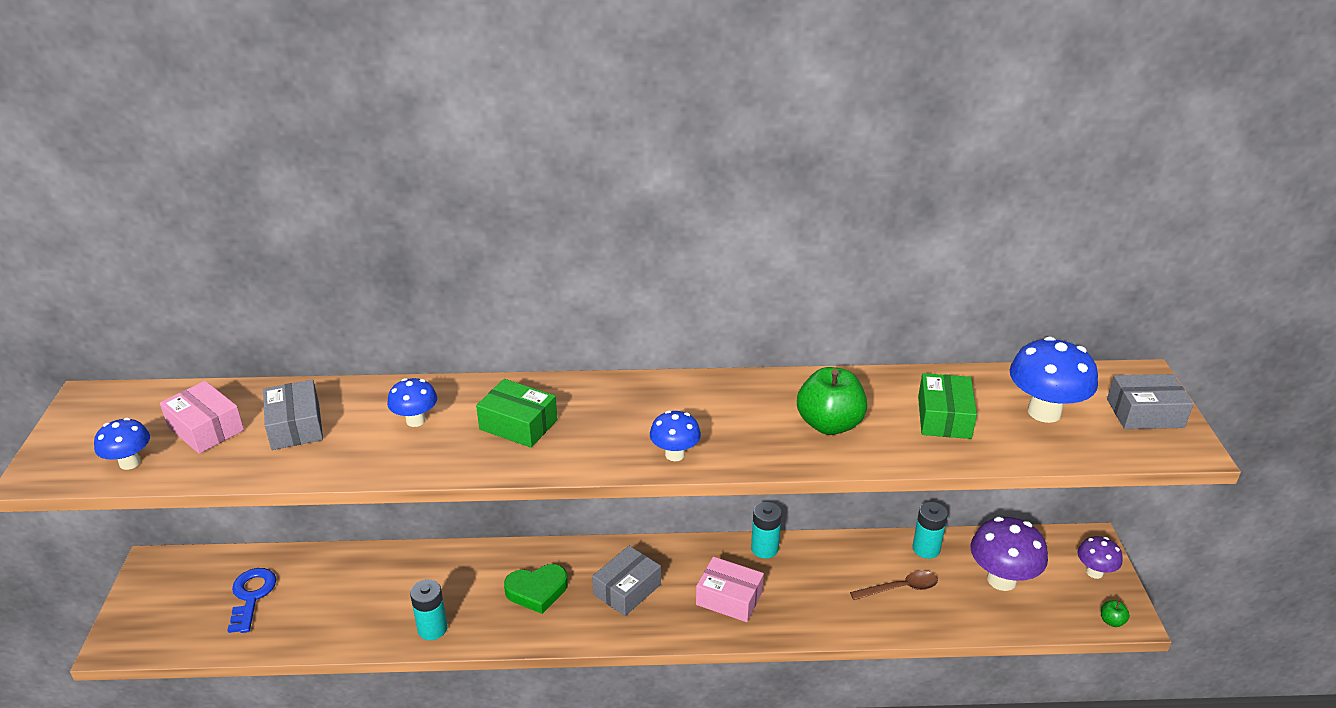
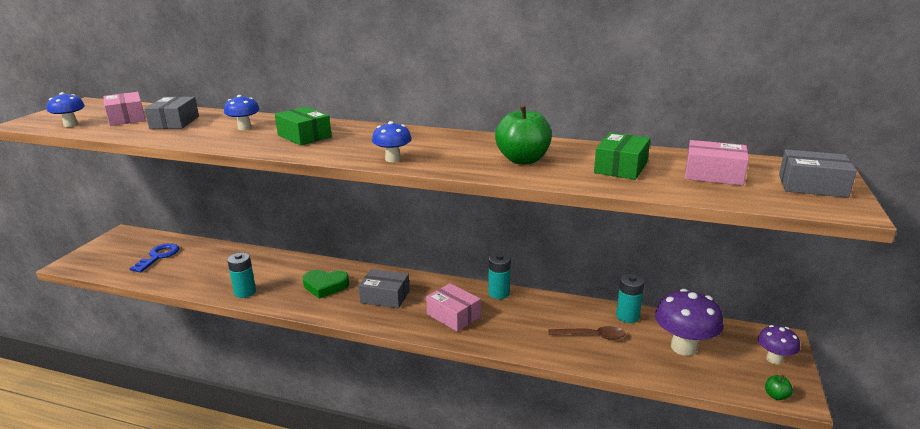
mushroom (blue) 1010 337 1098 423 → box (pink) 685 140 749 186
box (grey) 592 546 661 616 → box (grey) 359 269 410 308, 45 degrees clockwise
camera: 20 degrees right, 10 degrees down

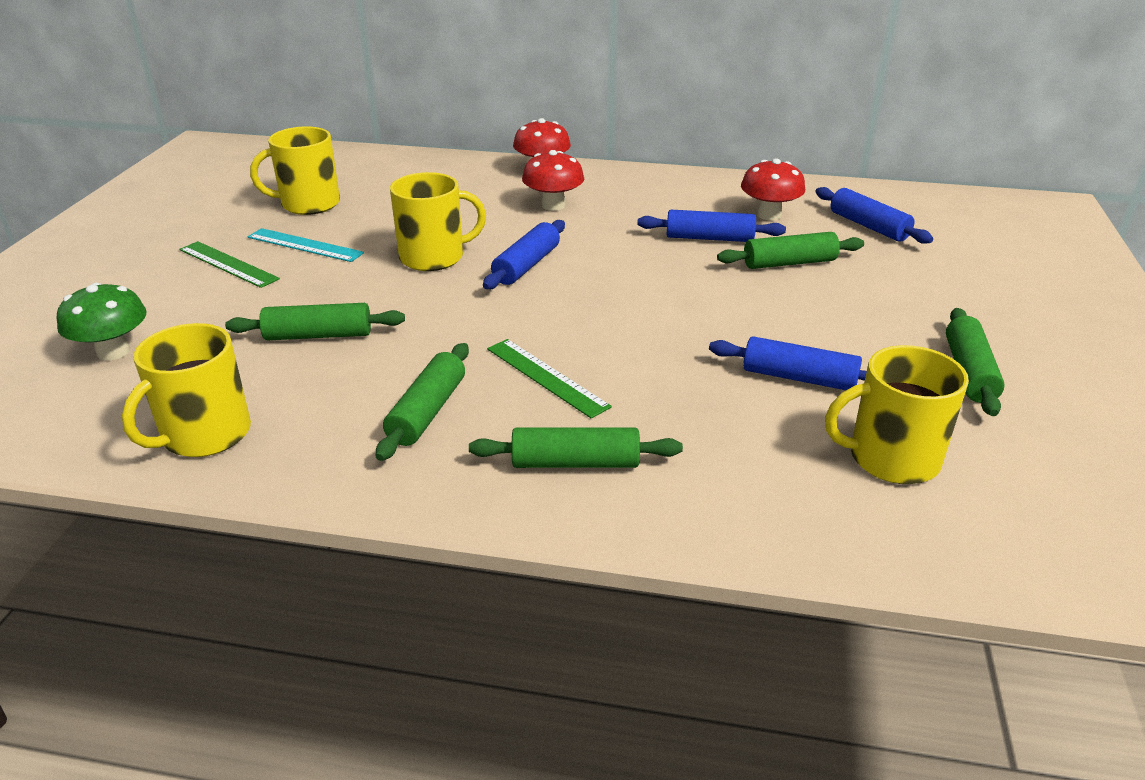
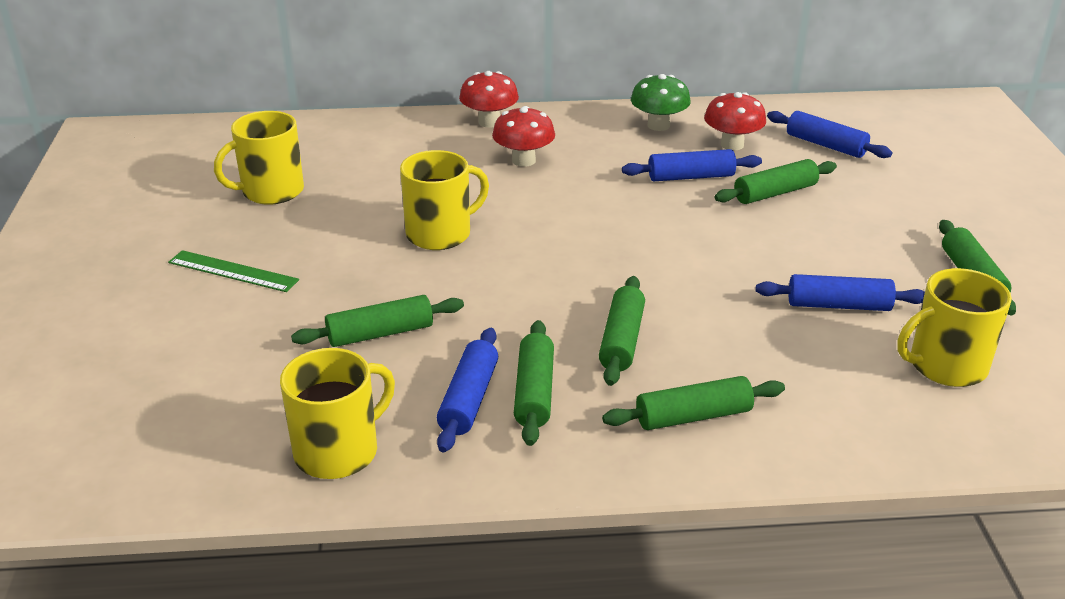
rolling pin (blue) 483 220 565 289 → rolling pin (blue) 437 328 498 452, relocated
ruler (turquoise) 248 228 364 262 → -
mushroom (green) 57 283 147 360 → mushroom (green) 631 74 691 131, relocated
mug (yellow) 122 323 251 457 → mug (yellow) 280 348 395 479, 150 degrees counterclockwise
ruler (green) 487 339 612 419 → rolling pin (green) 599 276 645 386
camera: 15 degrees left, 0 degrees up

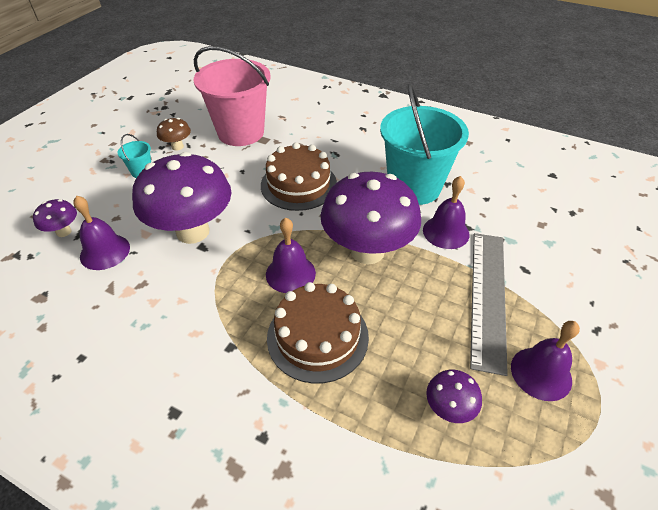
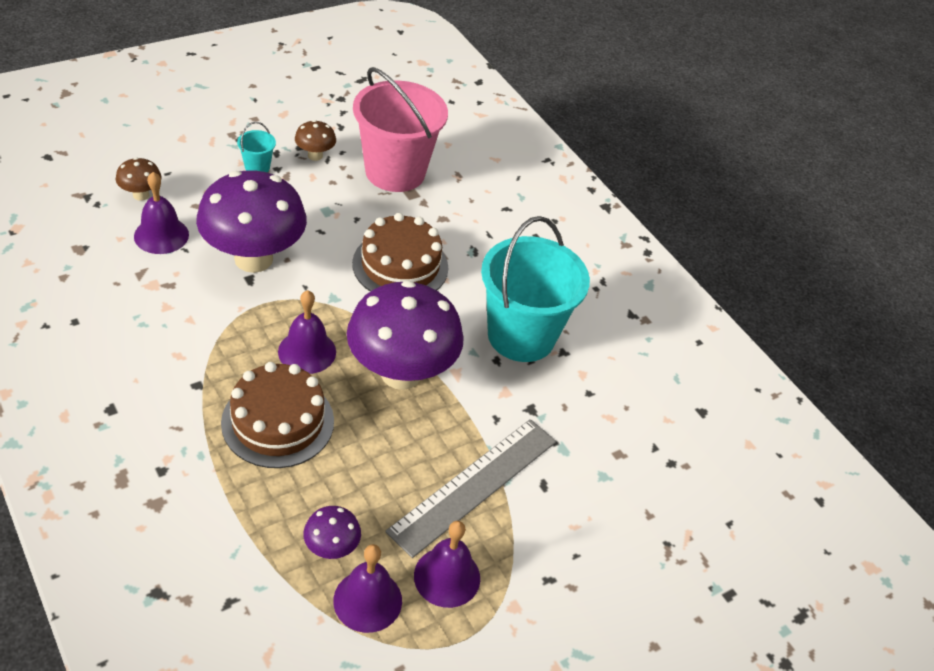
bell (purple) 423 176 470 249 → bell (purple) 333 544 402 633, relocated
mushroom (purple) 33 199 77 237 → mushroom (brown) 116 157 162 201
camera: 25 degrees right, 0 degrees up

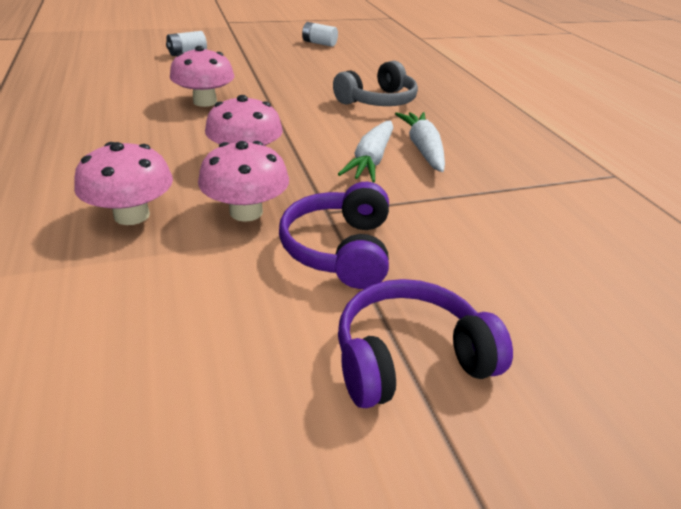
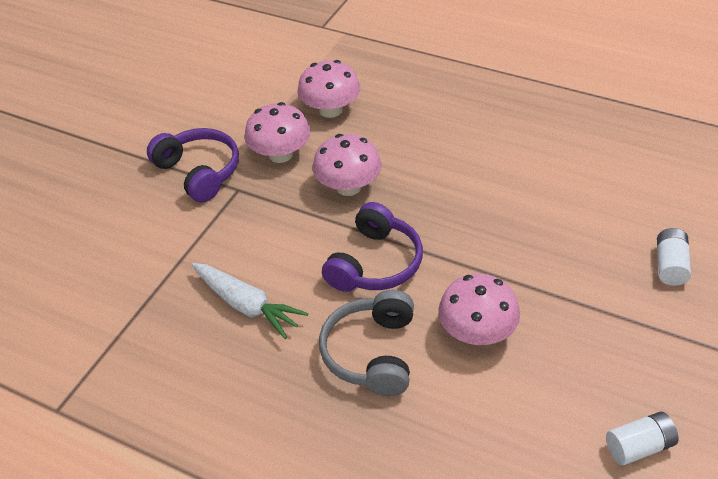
mushroom (pink) 170 46 234 107 → mushroom (pink) 438 274 520 345, relocated
carrot (white) 338 121 393 182 → -
headphones (purple) 338 279 513 408 → headphones (purple) 322 202 423 292, relocated
camera: 140 degrees right, 10 degrees up

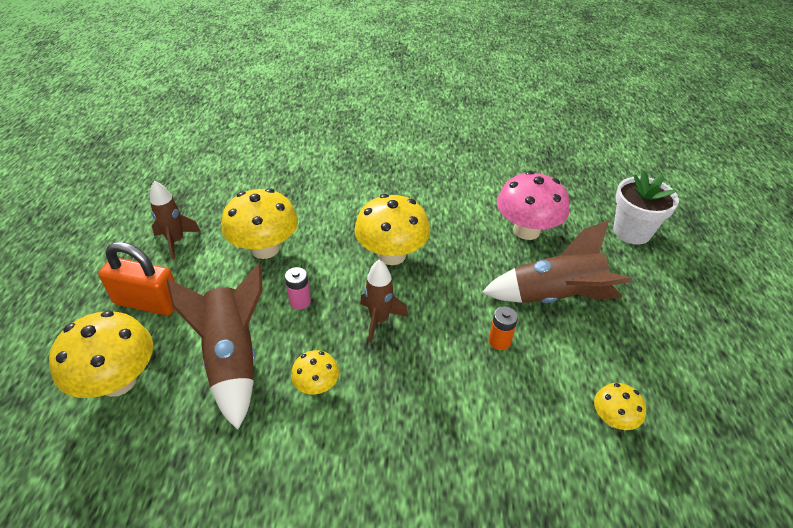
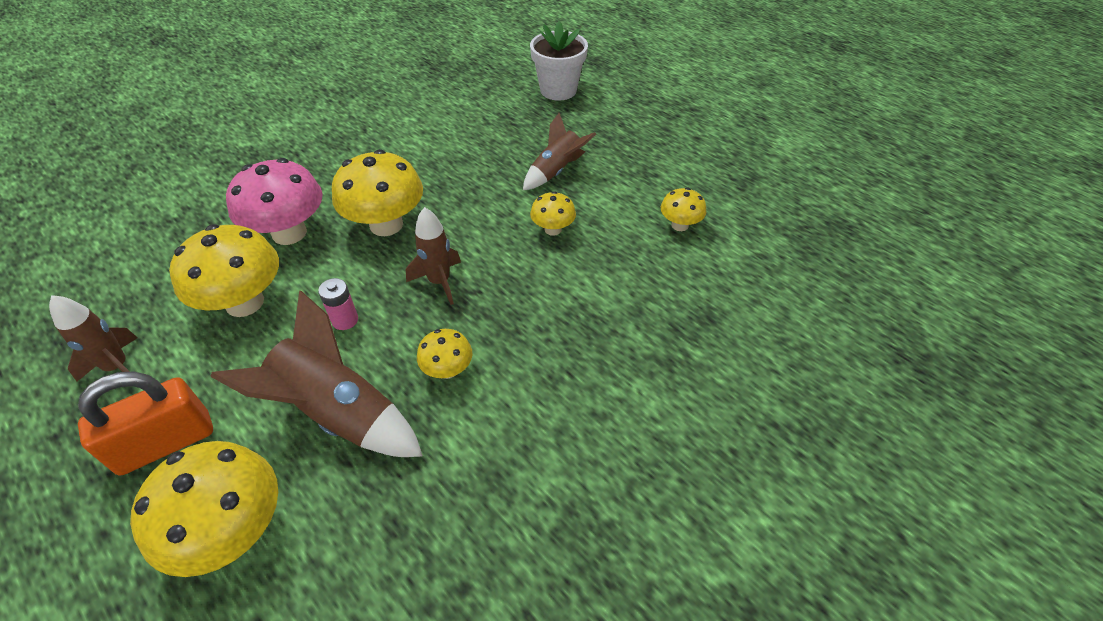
mushroom (pink) 497 171 569 240 → mushroom (pink) 226 158 323 245, relocated
rocket (brown) 481 220 632 303 → rocket (brown) 523 113 596 190, x0.62
battery (orange) 489 306 518 350 → mushroom (yellow) 530 191 576 236
camera: 45 degrees left, 5 degrees up

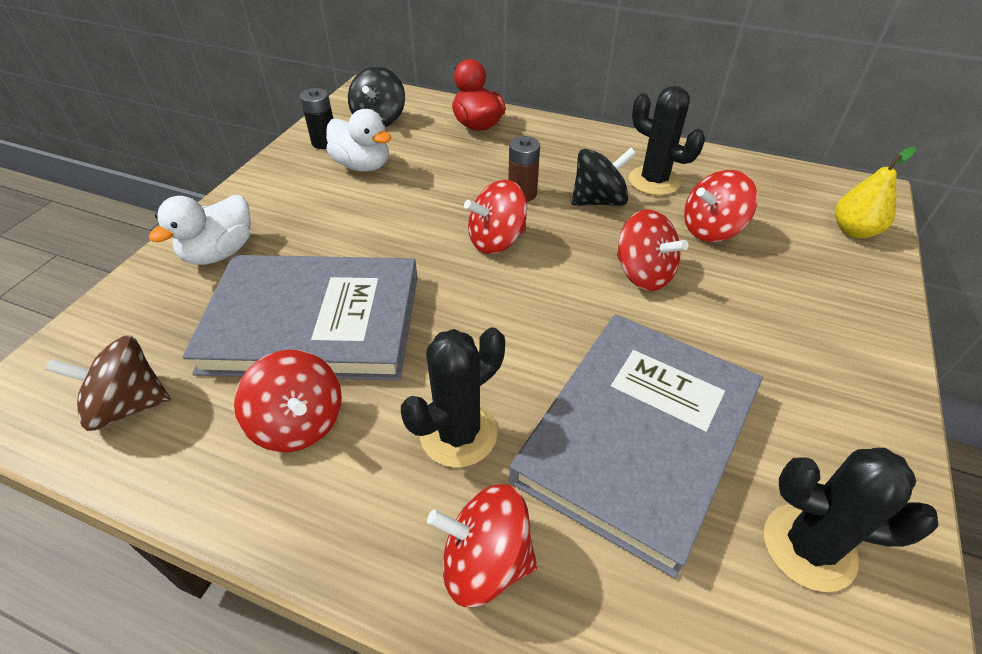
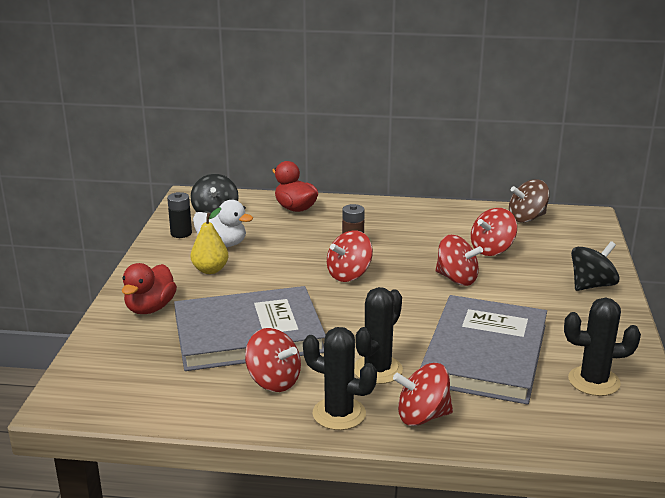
cactus (black) 629 86 705 196 → cactus (black) 303 327 377 430, relocated
pear (yellow) 835 147 916 238 → pear (yellow) 190 207 229 274, relocated
spinning top (black) 571 148 636 206 → spinning top (black) 571 241 620 291, relocated
duck (white) 148 195 251 265 → duck (red) 122 263 177 314
spinning top (brown) 45 335 170 431 → spinning top (brown) 509 179 550 223, relocated
camera: 15 degrees left, 20 degrees down

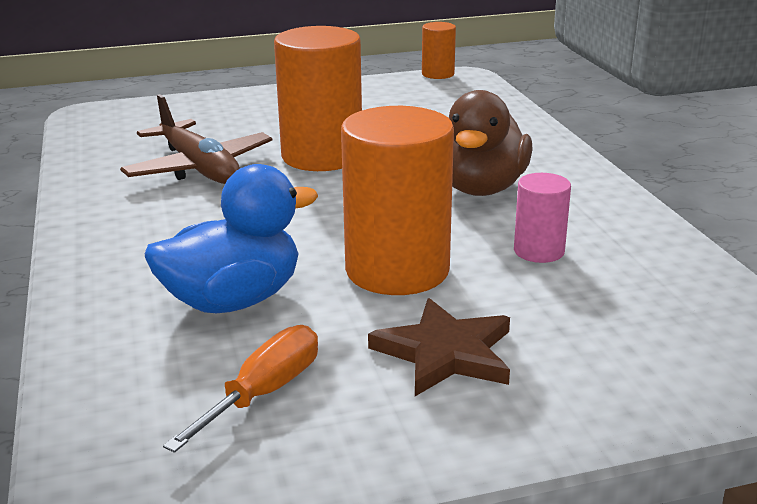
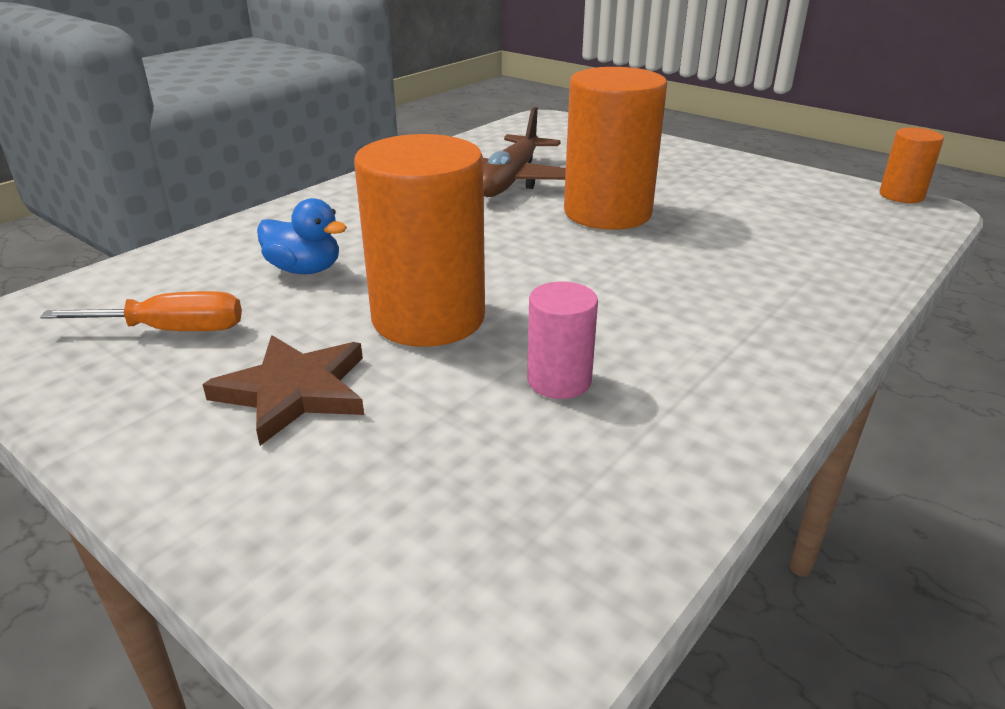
duck (brown) 449 90 533 196 → -
duck (blue) 145 164 318 313 → duck (blue) 257 198 347 274, x0.61
camera: 55 degrees right, 5 degrees up

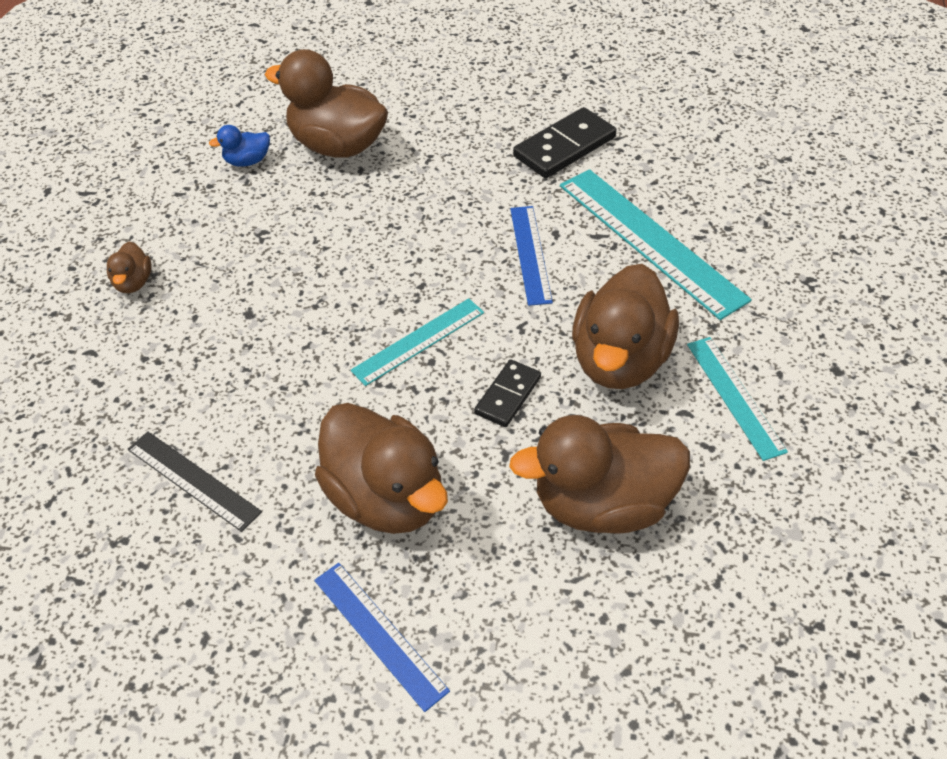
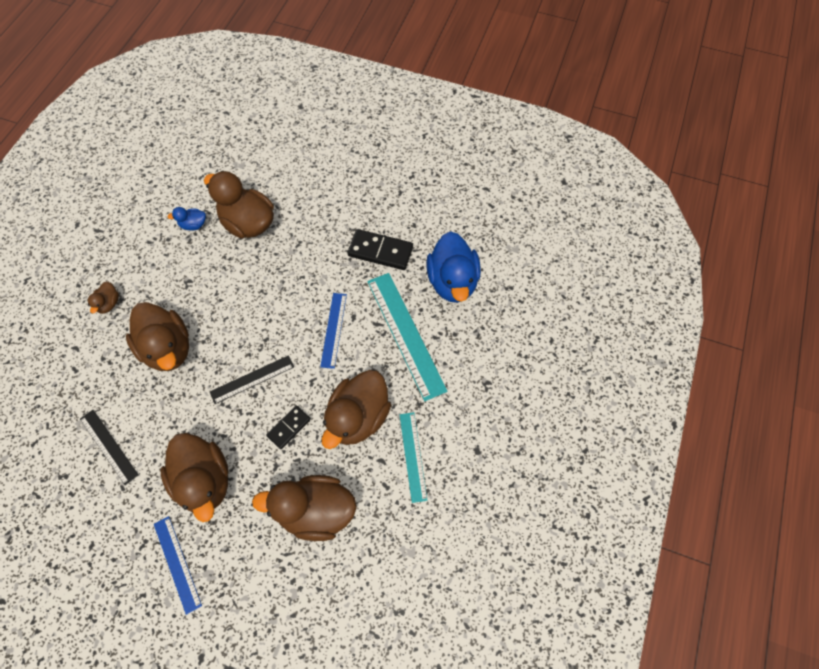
domino (black) 513 107 617 178 → domino (black) 347 229 413 270, 45 degrees clockwise
ruler (turquoise) 351 298 484 386 → ruler (black) 210 355 294 404
- → duck (blue) 426 231 481 303
- → duck (brown) 126 302 189 371
camera: 10 degrees right, 15 degrees up

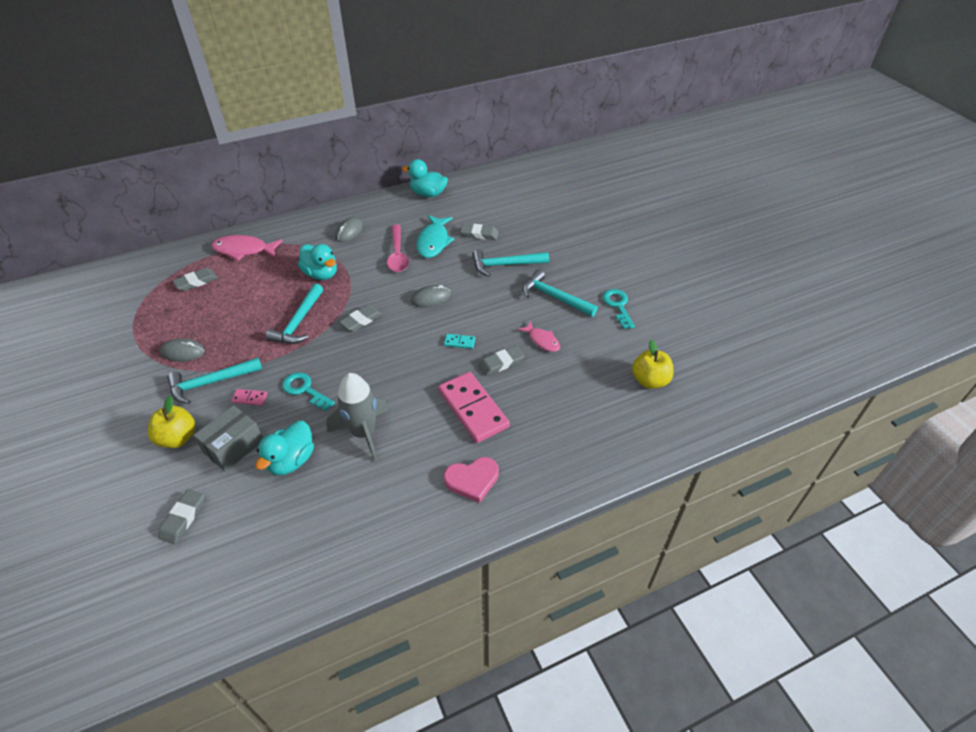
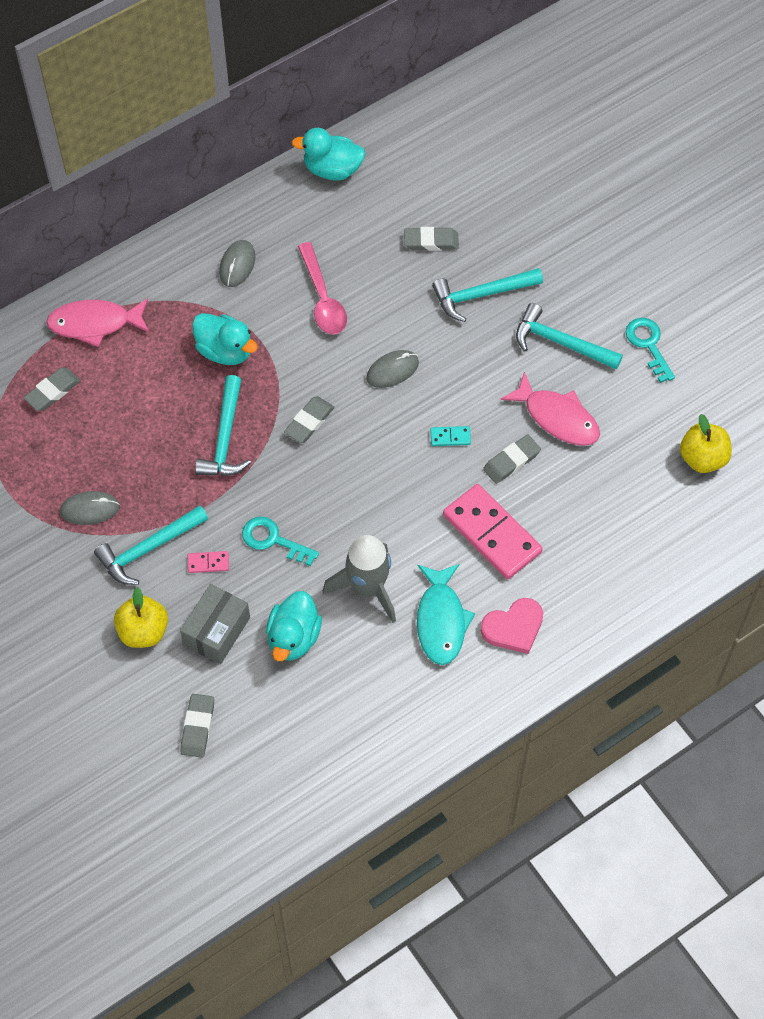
fish (turquoise) 416 215 455 258 → fish (turquoise) 417 564 475 665, relocated
fish (pink) 518 321 560 352 → fish (pink) 500 372 600 446, x1.63
camera: 10 degrees left, 15 degrees up

